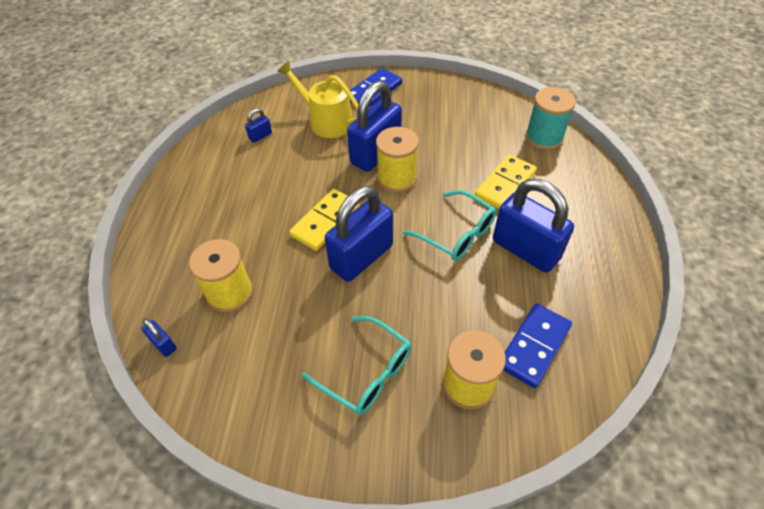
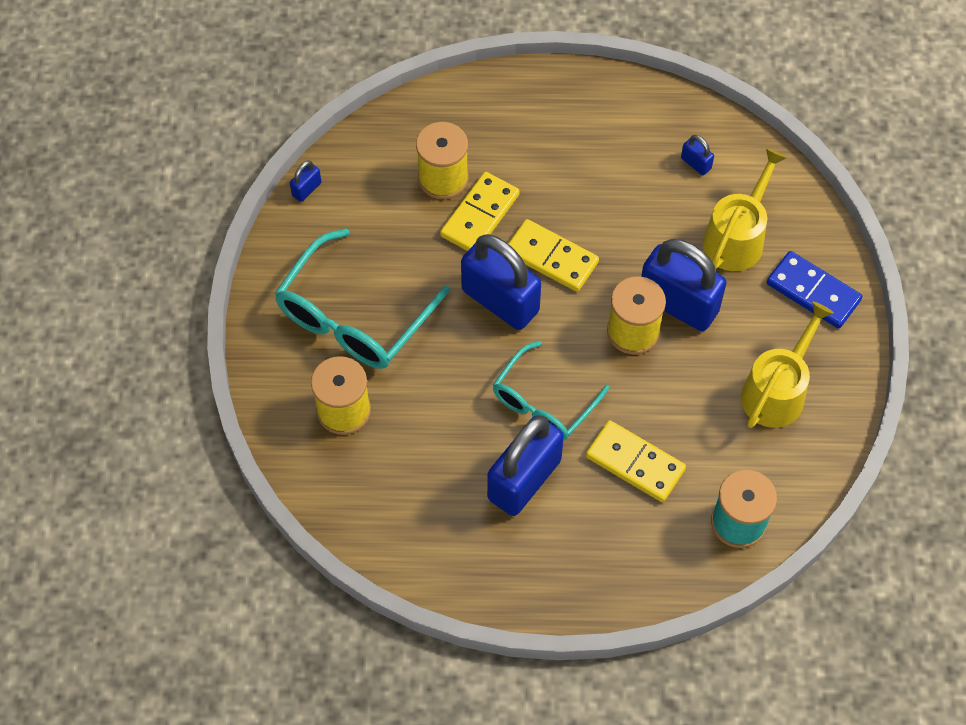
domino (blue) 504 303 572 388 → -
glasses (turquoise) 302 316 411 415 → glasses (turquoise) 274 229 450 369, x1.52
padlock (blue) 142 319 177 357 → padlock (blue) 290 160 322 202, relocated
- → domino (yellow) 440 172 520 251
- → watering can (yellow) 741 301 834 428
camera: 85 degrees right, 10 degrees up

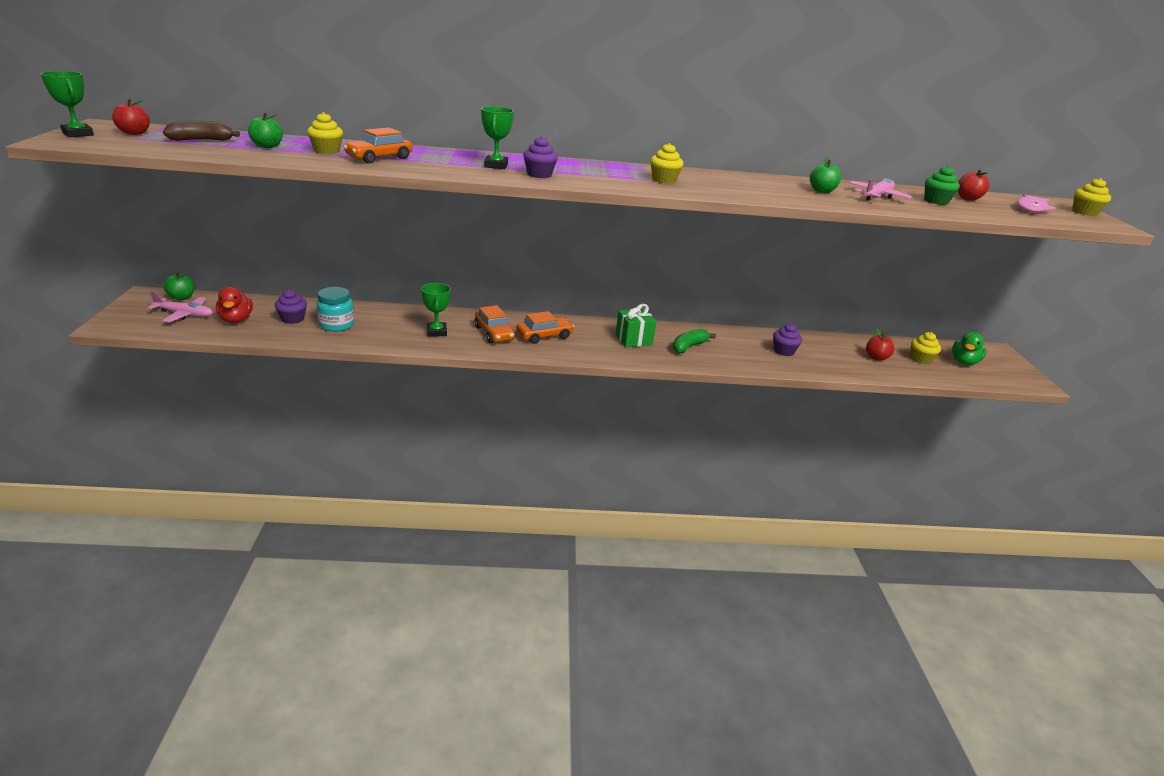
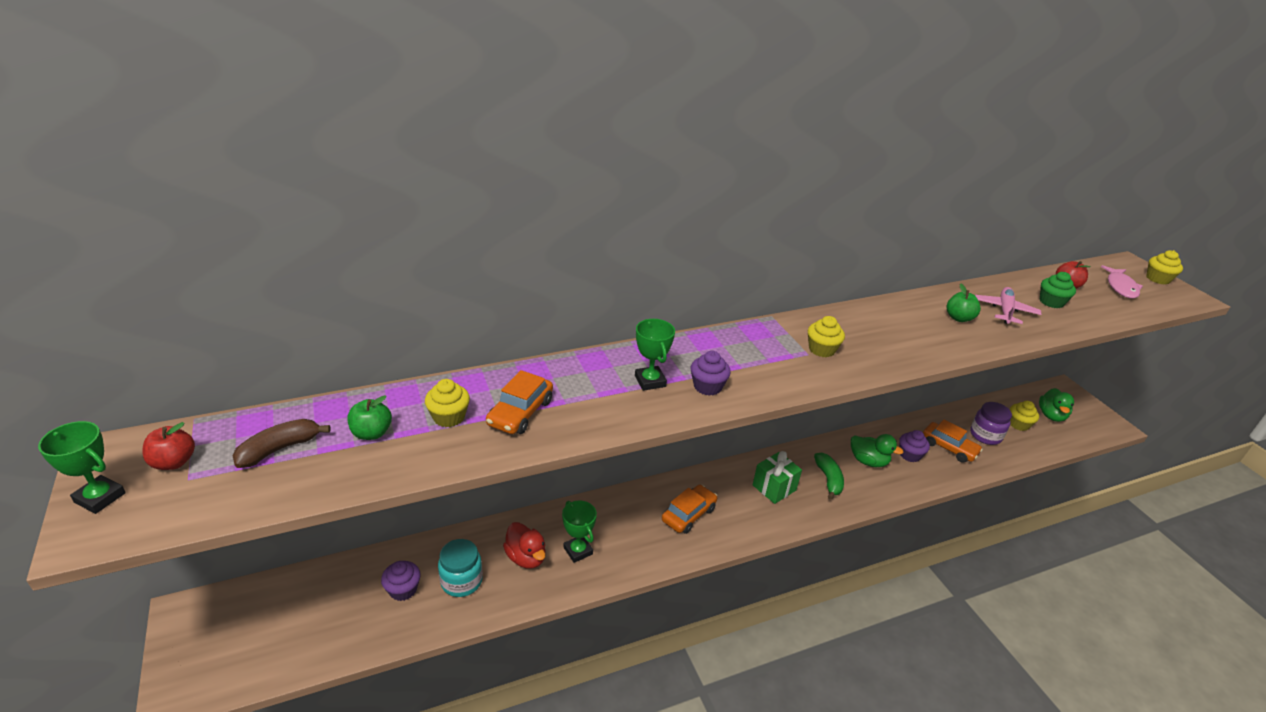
apple (green) 164 272 195 300 → -
duck (red) 216 287 253 323 → duck (red) 503 522 546 569, relocated
plane (pink) 147 291 213 322 → -
car (orange) 475 305 515 343 → car (orange) 923 419 983 463, relocated
apple (red) 866 328 894 361 → jar (purple) 970 402 1012 445
banana (green) 673 329 716 353 → banana (green) 814 453 844 500, 150 degrees clockwise
- → duck (green) 851 434 904 467
camera: 20 degrees left, 5 degrees up

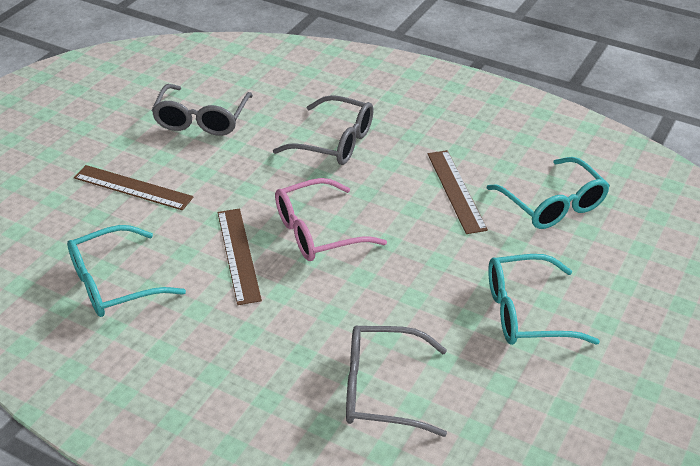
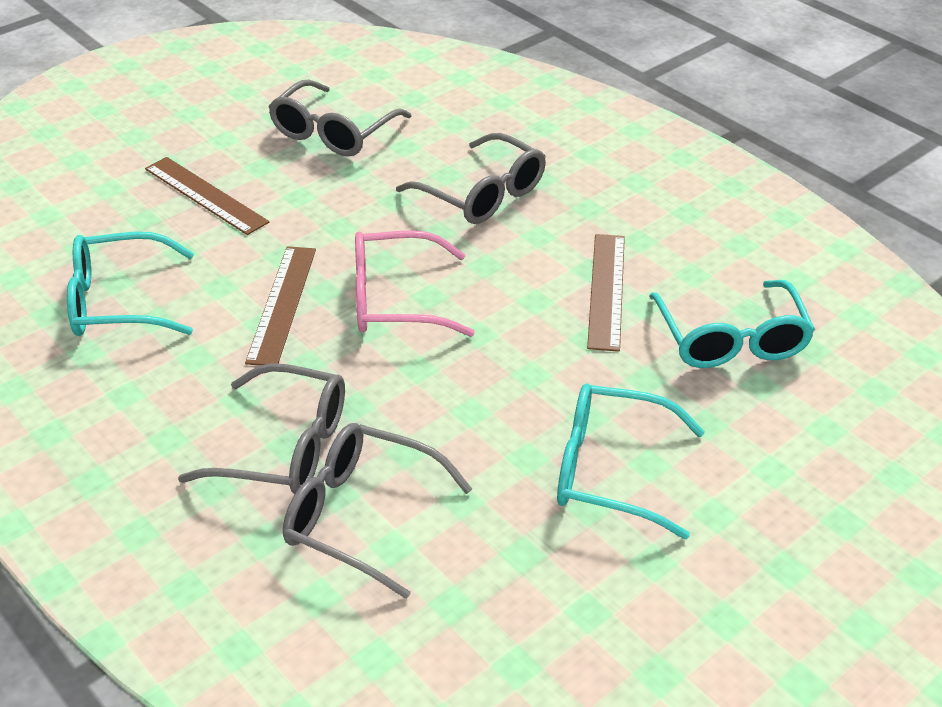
- → glasses (grey) 178 363 345 494
camera: 20 degrees right, 0 degrees up

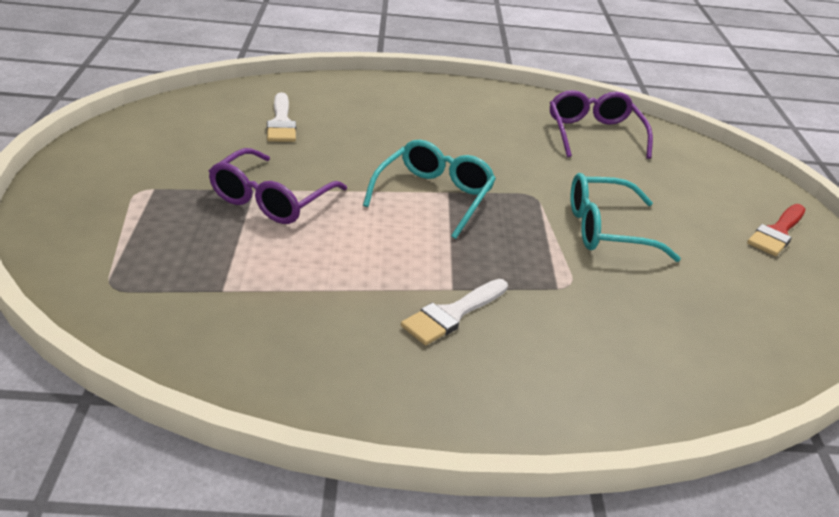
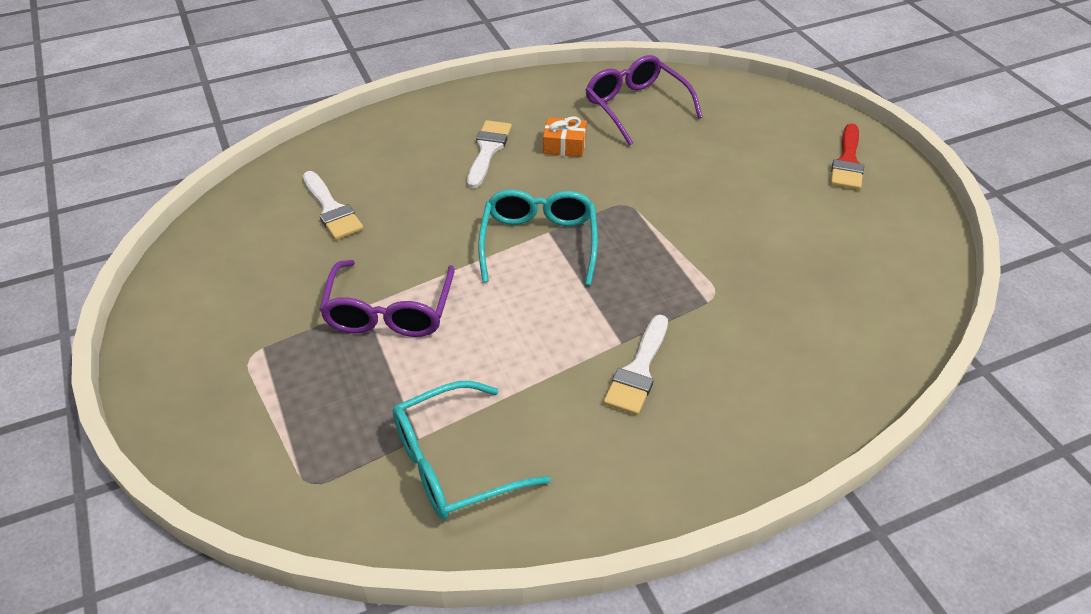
glasses (turquoise) 570 173 681 262 → glasses (turquoise) 392 381 551 520, relocated
- → gift (orange) 543 116 587 157
- → brush (white) 467 120 512 188
camera: 20 degrees left, 10 degrees up

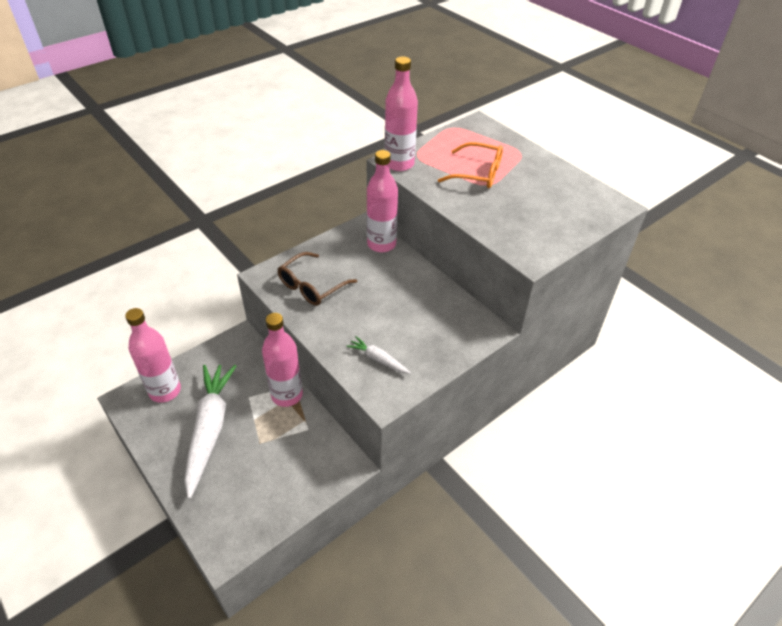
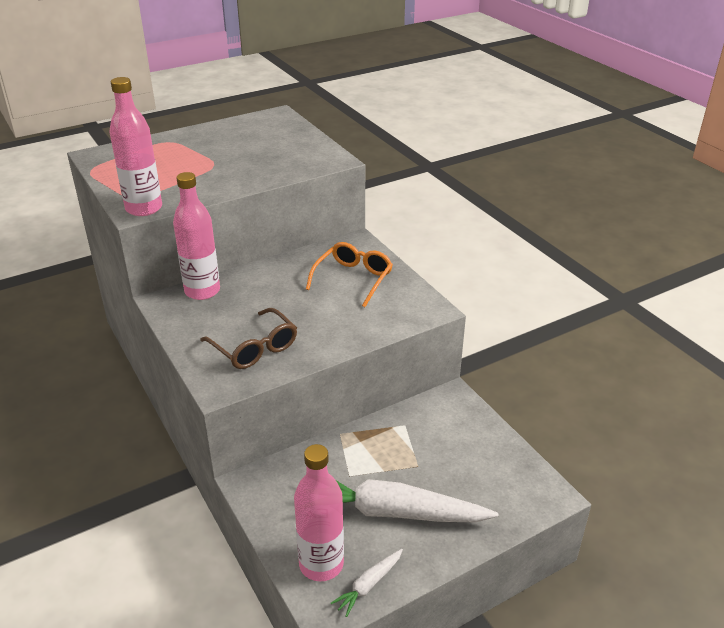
glasses (orange) 438 142 503 188 → glasses (orange) 306 242 393 307, relocated
bottle (pink) 262 313 303 407 → -
carrot (white) 347 336 411 374 → carrot (white) 331 549 403 617, relocated
camera: 80 degrees left, 10 degrees down

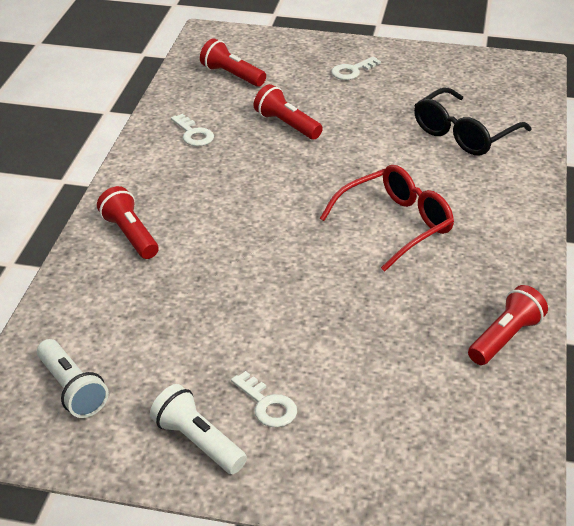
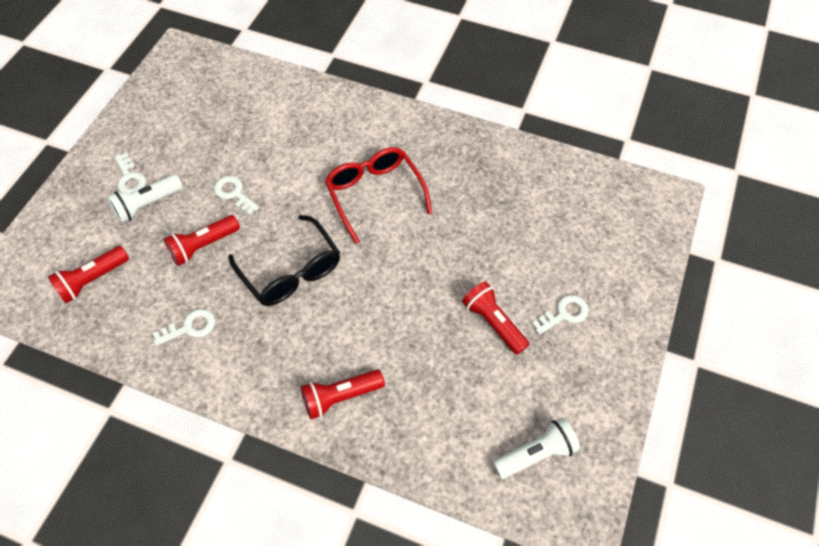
glasses (black) 414 87 532 156 → glasses (black) 228 215 340 306, relocated
flashlight (red) 468 285 548 365 → flashlight (red) 462 281 529 355, relocated
flashlight (white) 150 384 247 474 → flashlight (white) 107 174 183 223, relocated
- → key (white) 214 176 259 215
camera: 80 degrees left, 20 degrees up

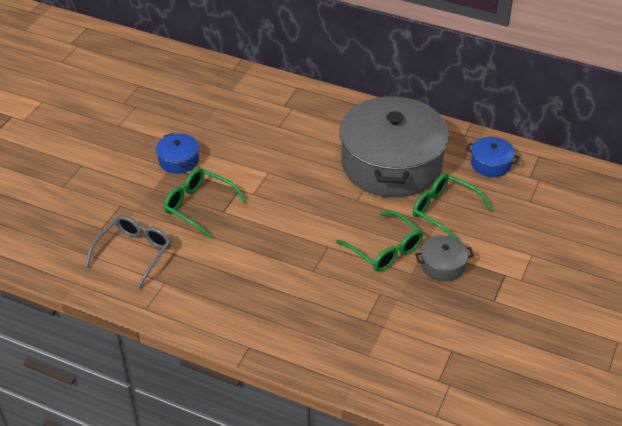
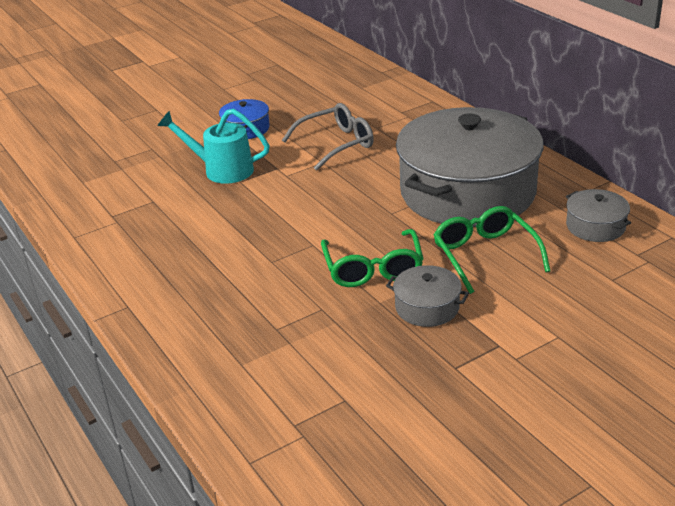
pot (blue) 466 137 519 177 → pot (grey) 566 189 631 242
glasses (green) 164 168 247 239 → watering can (turquoise) 157 109 270 184
glasses (grey) 85 215 171 289 → glasses (grey) 282 103 374 171, relocated
camera: 35 degrees right, 10 degrees down

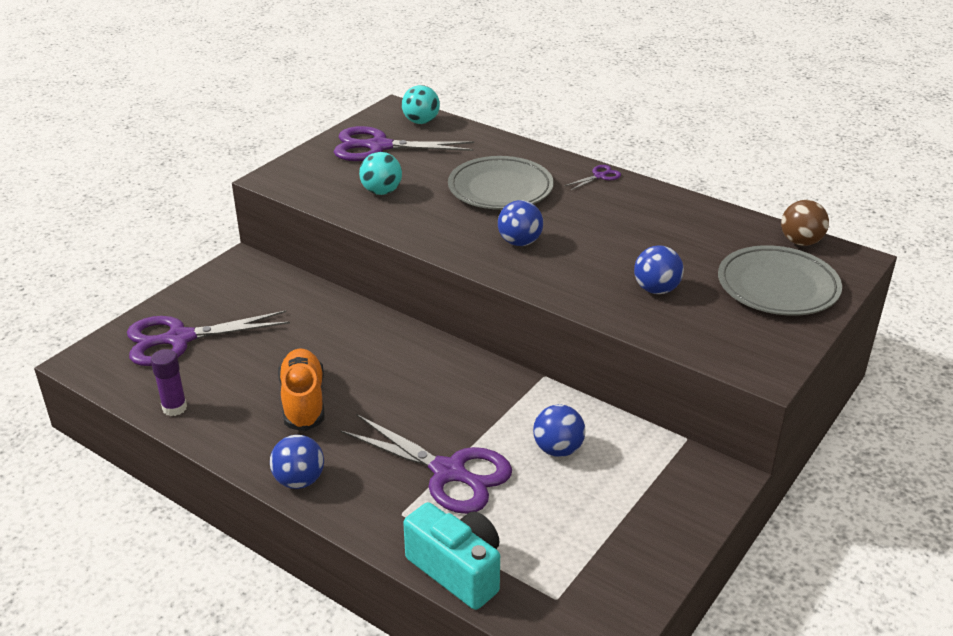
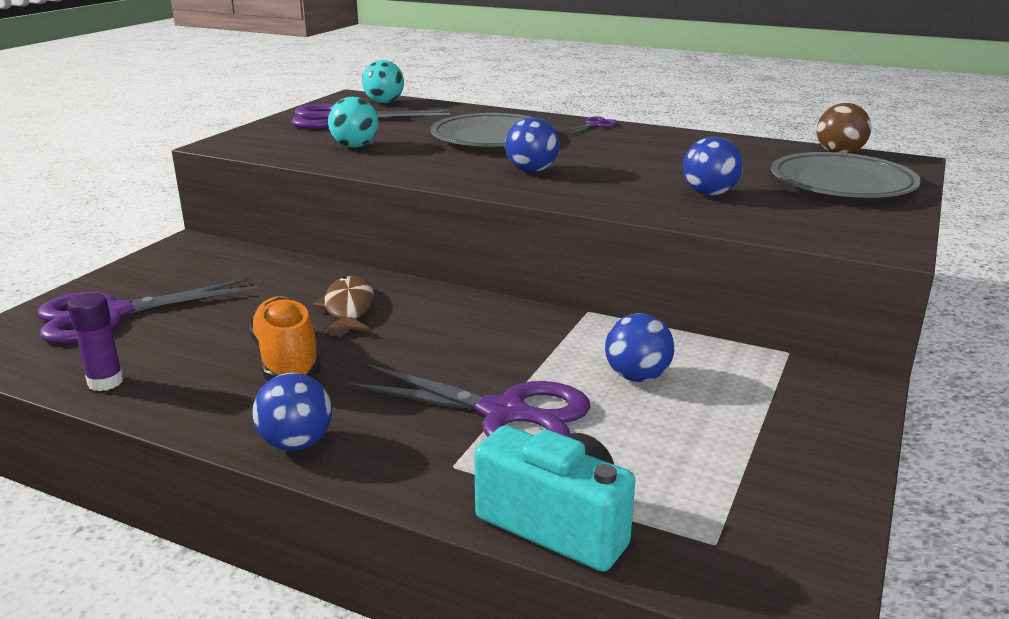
- → fish (brown) 313 276 374 334
camera: 10 degrees left, 10 degrees down

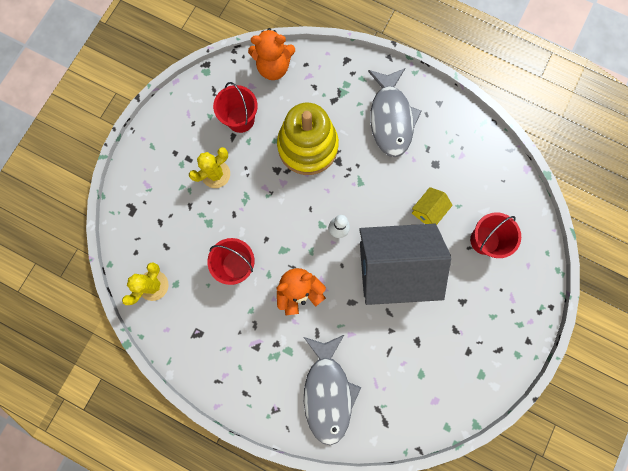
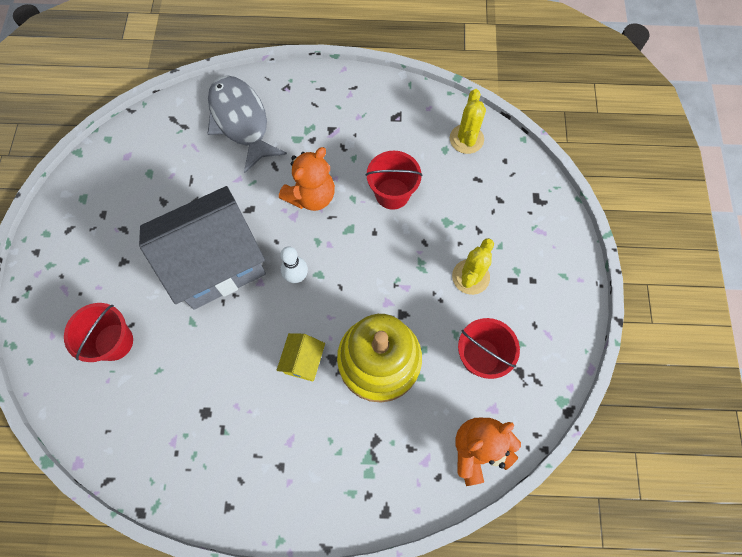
fish (grey) 368 68 422 157 → -
house (yellow) 412 187 453 225 → house (yellow) 276 333 325 381, relocated
camera: 155 degrees right, 10 degrees down

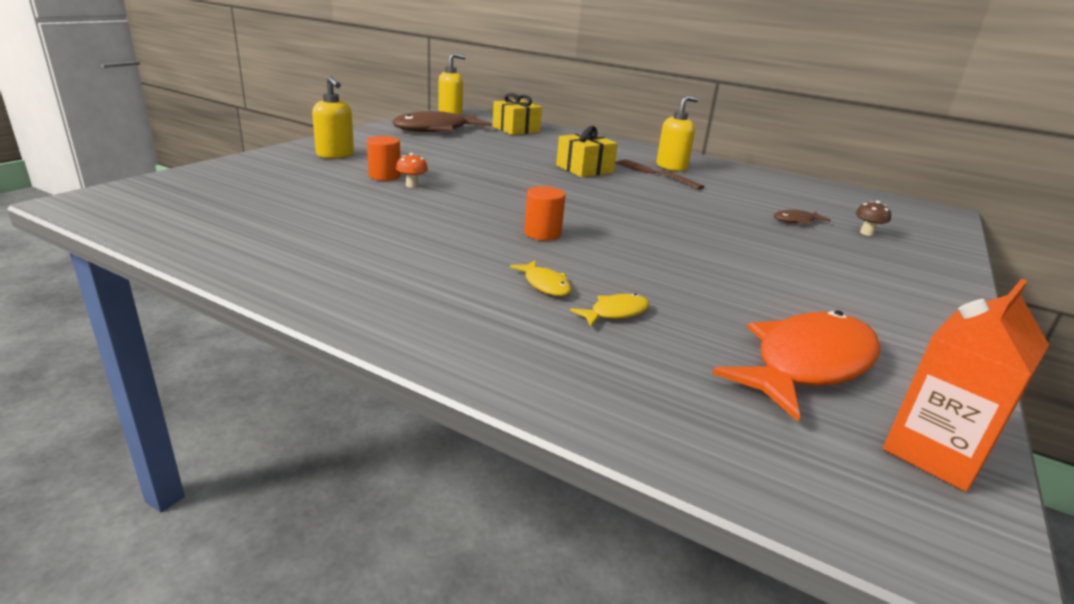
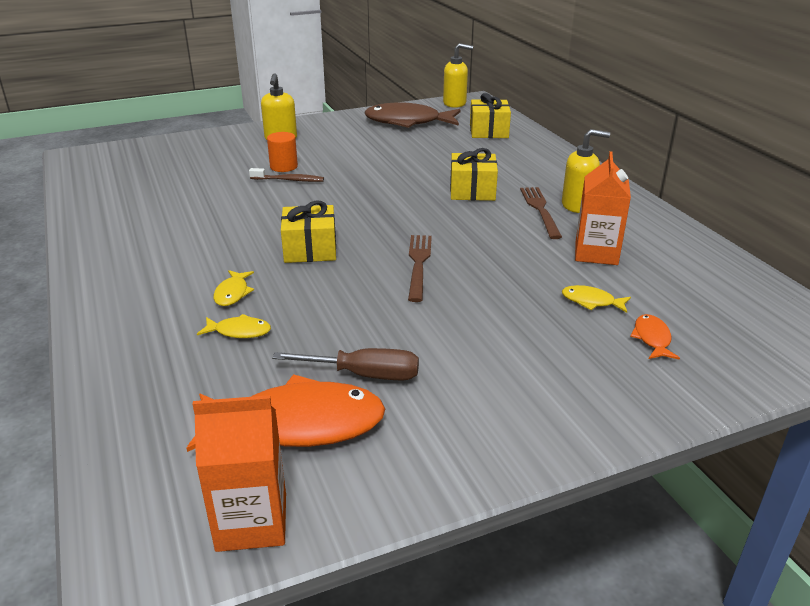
mushroom (orange) 396 153 428 188 → toothbrush (brown) 249 168 324 182
cylinder (orange) 524 186 565 240 → gift (yellow) 281 200 336 263
mushroom (brown) 856 201 891 236 → fish (orange) 630 314 680 360
fish (brown) 774 210 831 225 → fish (yellow) 562 285 631 313
- → carton (orange) 575 151 631 265
- → fork (brown) 408 235 432 302
- → screwdriver (brown) 272 348 419 381
camera: 40 degrees right, 5 degrees up

